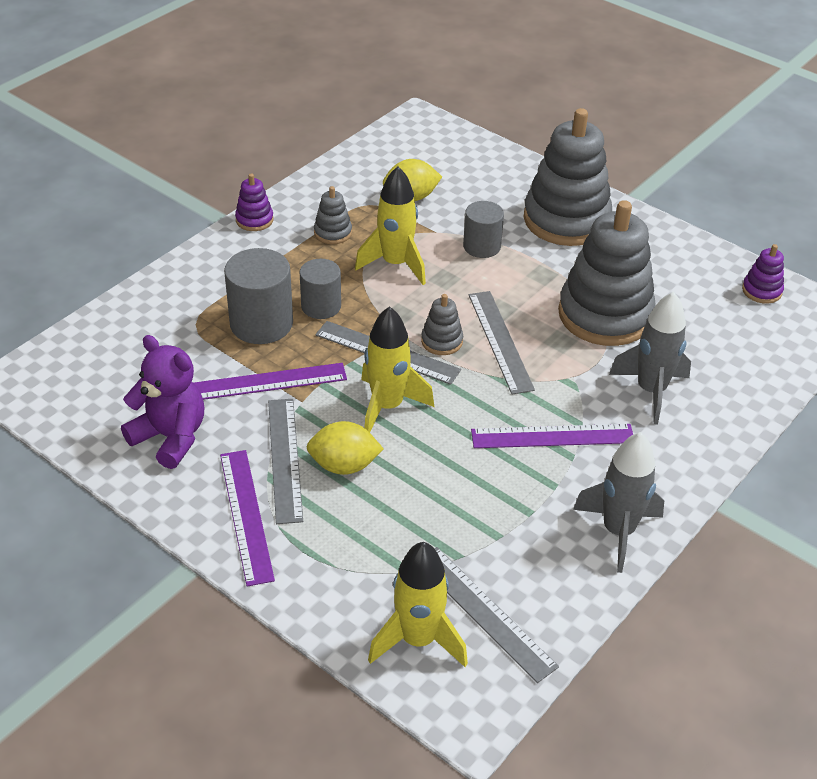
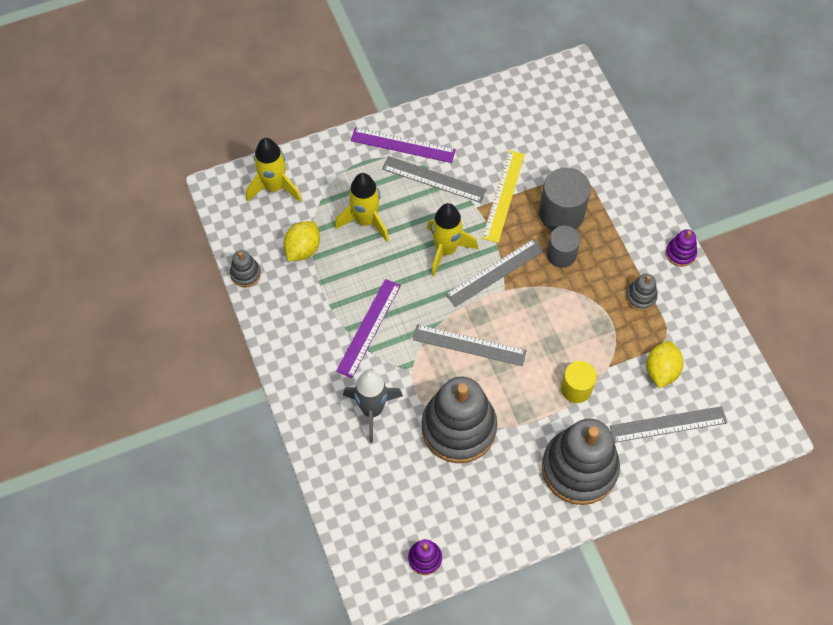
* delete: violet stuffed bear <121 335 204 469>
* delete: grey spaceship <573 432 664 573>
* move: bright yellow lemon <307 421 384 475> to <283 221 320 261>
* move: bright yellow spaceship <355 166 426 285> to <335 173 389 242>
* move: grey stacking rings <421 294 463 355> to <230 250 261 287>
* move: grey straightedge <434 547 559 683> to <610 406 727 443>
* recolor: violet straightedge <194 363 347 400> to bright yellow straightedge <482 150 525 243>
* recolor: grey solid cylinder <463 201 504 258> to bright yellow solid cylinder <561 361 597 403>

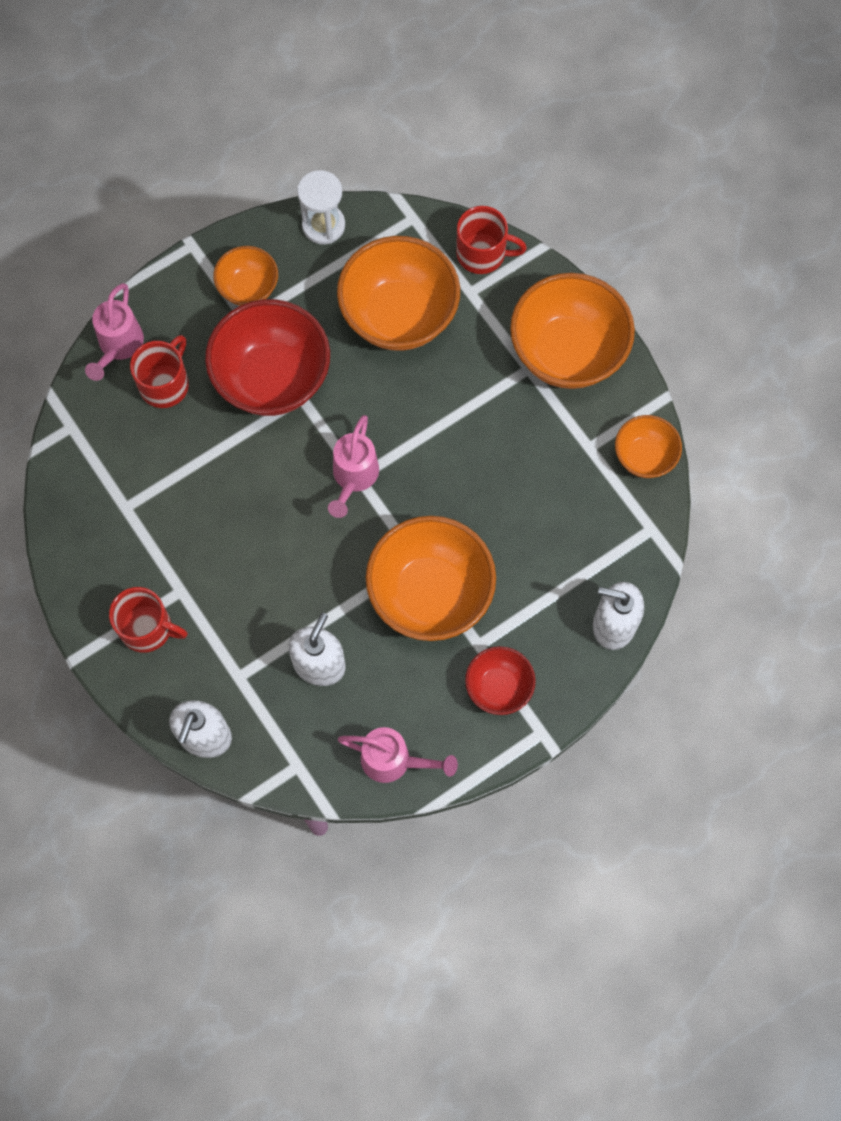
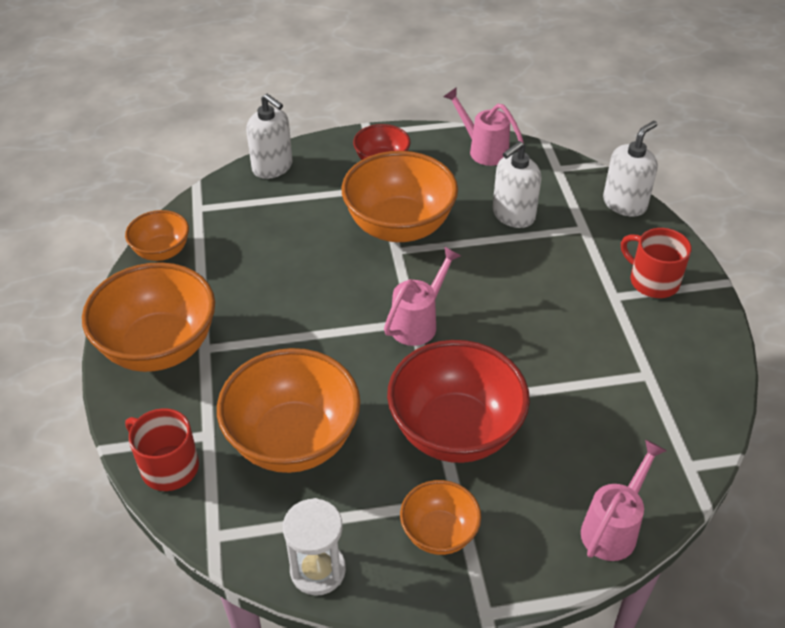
* delete: scarlet mug <130 335 189 408>

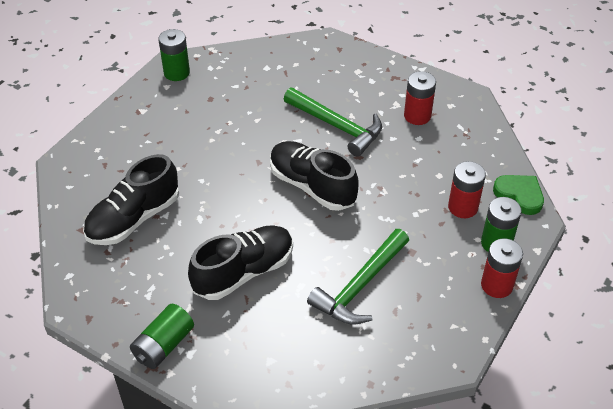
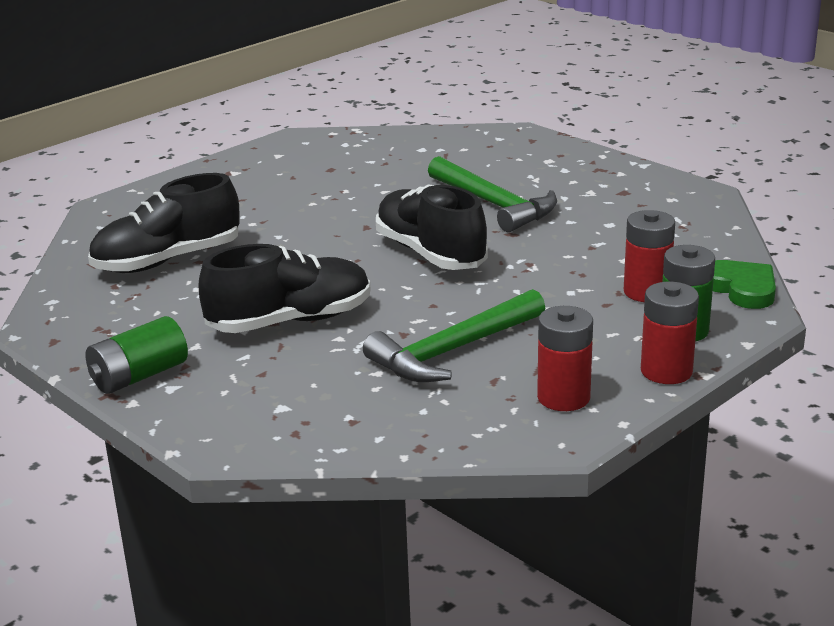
* delete: green battery <158 29 190 81>
* move: scarlet battery <404 71 436 125> to <537 306 593 411>

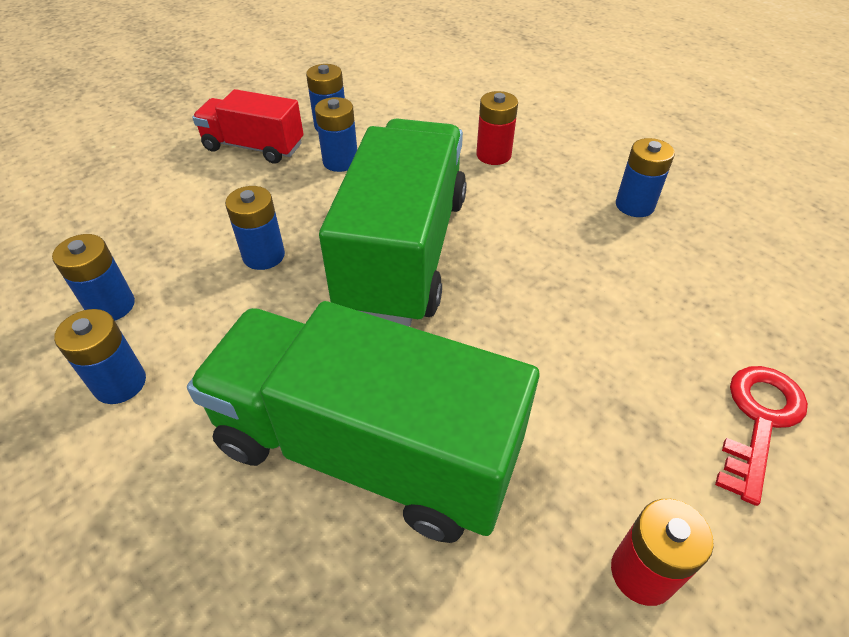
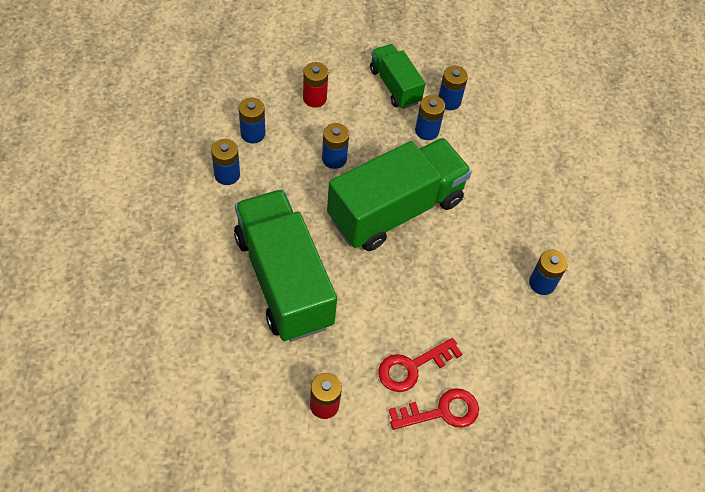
* insert: scarlet latchkey <378 338 462 392>
* move: scarlet battery <476 91 518 165> to <303 62 328 108>
* recolor: scarlet truck <192 89 303 164> to green truck <370 44 426 109>

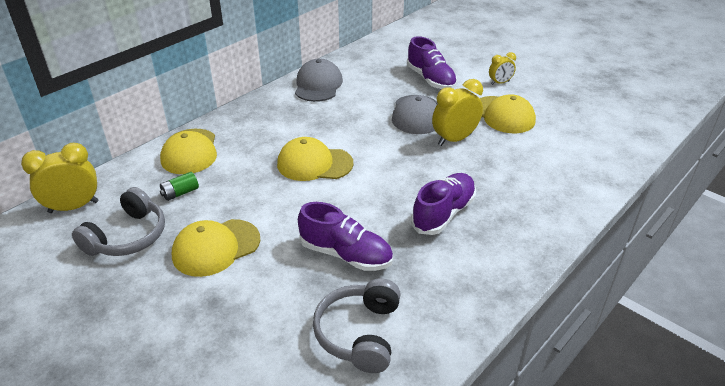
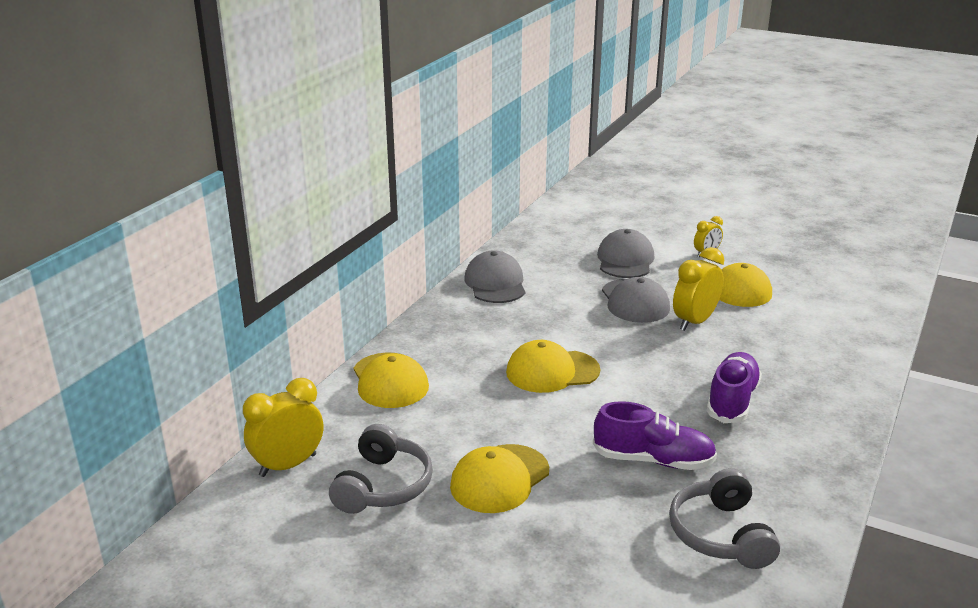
* delete: green battery <160 172 199 201>
* replace: violet sneaker <407 36 457 89> to grey cap <597 229 654 278>

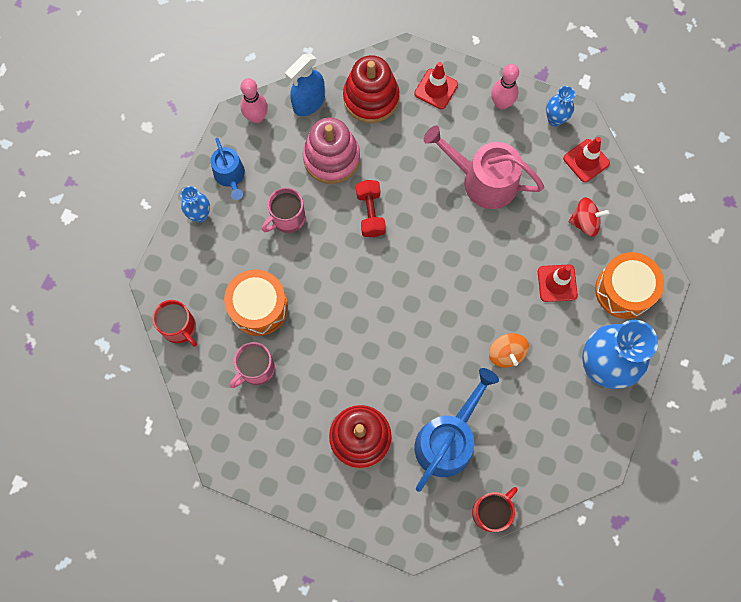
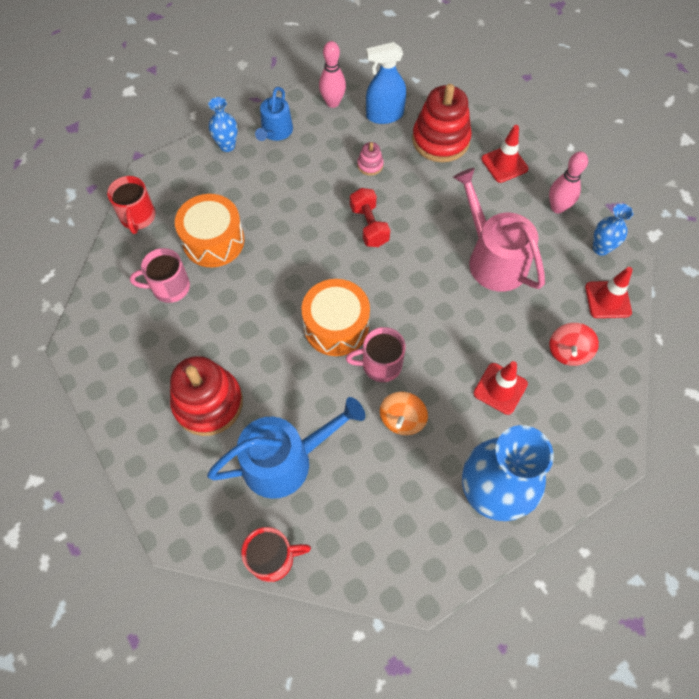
* move: rose-pink mug <262 188 305 233> to <346 327 406 382>
* move: orange snare drum <595 252 664 319> to <301 279 370 356>
* rotate: scarlet hand weight <356 180 386 237> = <350 188 390 247> 45 degrees counterclockwise
* rotate: scarlet toy top <569 197 610 237> = <550 323 599 366> 75 degrees clockwise
* resize: rose-pink stacking rings <303 117 360 184> = <357 142 384 176> x0.44

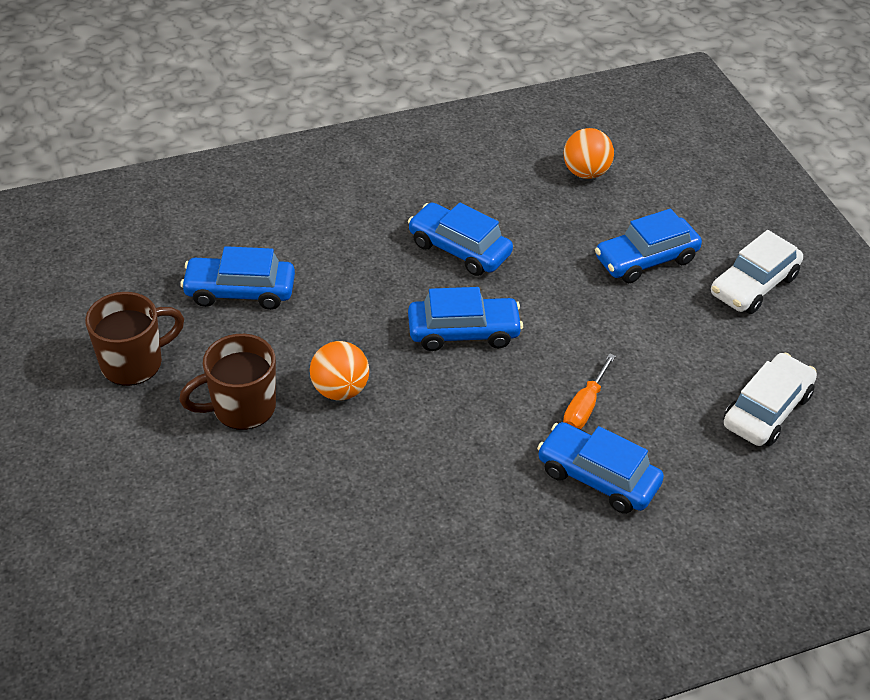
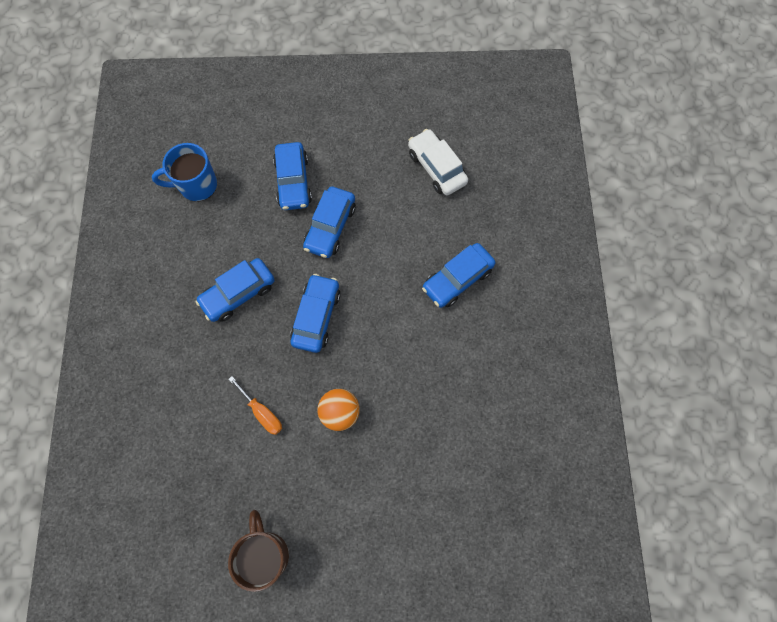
* delete: dark brown mug <179 334 276 430>
* delete: snow-white automobile <711 230 803 314>
* move: cobalt automobile <180 246 295 310> to <303 187 356 258>
* move: orange flat screwdriver <563 353 616 429> to <228 376 282 435>
* replace: orange sphere <564 128 614 179> to cobalt mug <152 143 217 201>

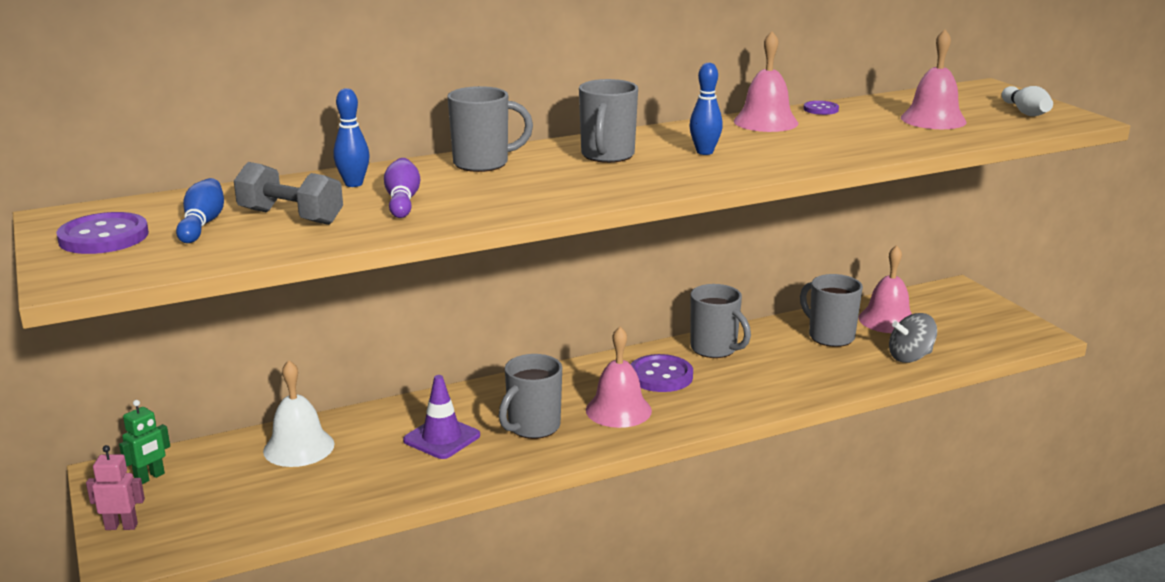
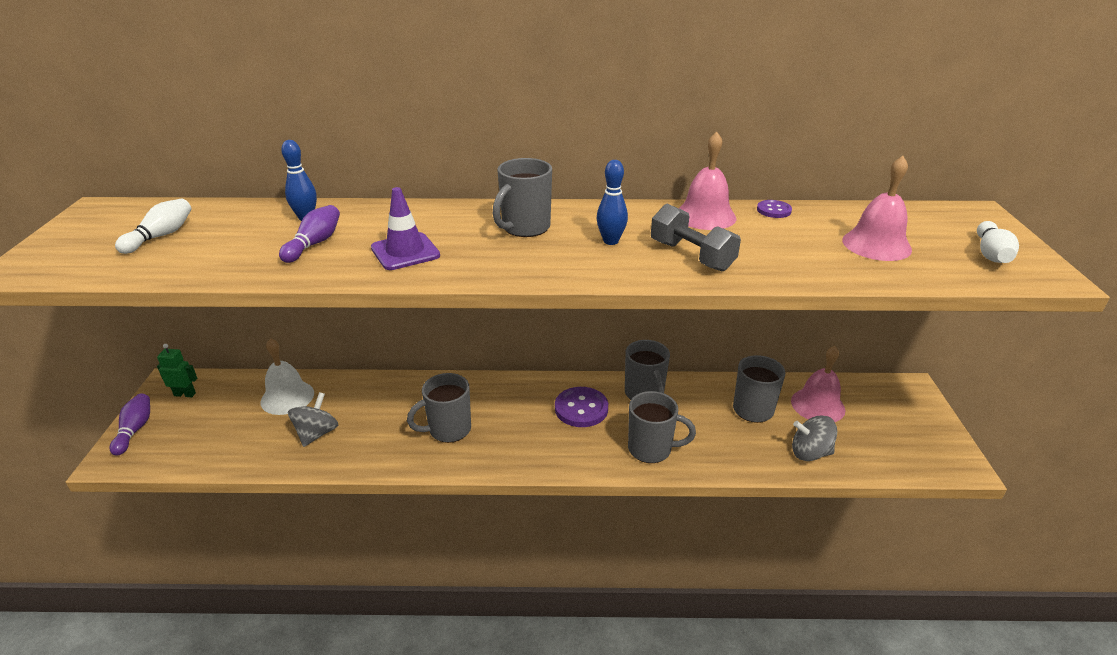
* delete: violet shirt button <56 212 149 254>
* delete: rose-pink school bell <586 327 652 428>
* insert: grey toy top <288 392 338 447>
* move: grey hand weight <234 162 343 225> to <651 204 741 271>
* move: violet safety cone <403 375 480 459> to <371 187 440 270>
* move: grey mug <447 86 533 172> to <628 391 696 463>
* replace: rose-pink toy robot <86 445 145 530> to violet skittle <110 394 150 456>
* recolor: cobalt skittle <176 178 224 243> to snow-white skittle <115 199 191 254>
* rotate: green toy robot <119 400 170 484> = <157 344 197 397> 150 degrees counterclockwise

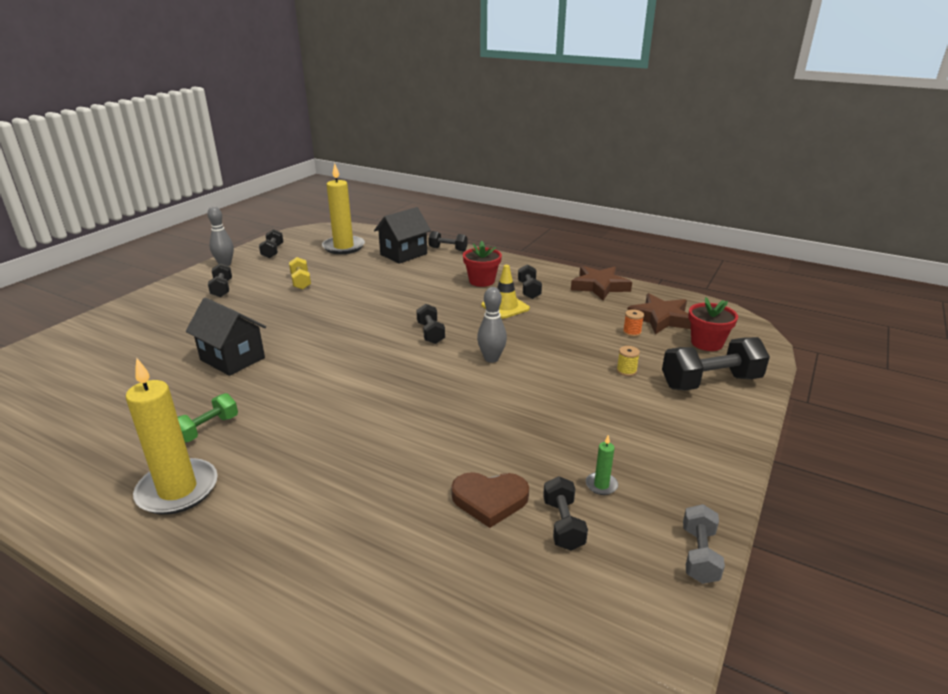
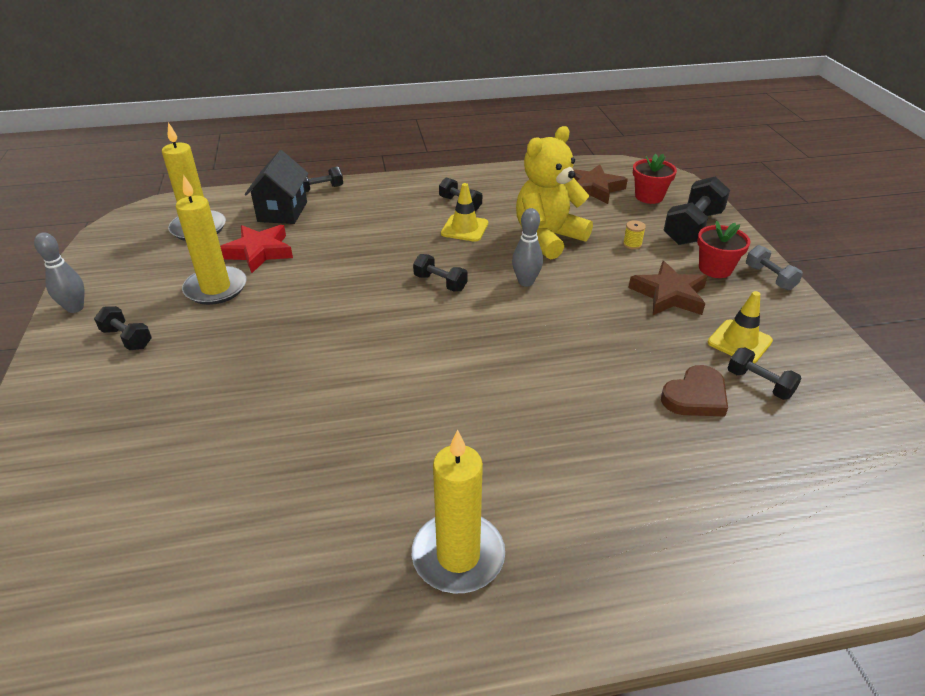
* delete: green hand weight <178 393 238 443>
* delete: ebony cottage <185 298 266 376>
* delete: ebony hand weight <259 229 283 258>
* delete: orange spool <623 309 644 337>
* insert: scarlet star <220 225 293 273>
* insert: bright yellow stuffed bear <516 126 593 259>
* move: scarlet potted plant <463 241 502 287> to <697 221 751 278>
* move: dark brown star <571 266 632 300> to <628 261 707 315>
* move: grey hand weight <683 504 725 584> to <746 245 803 290>
* replace: bright yellow hand weight <289 257 311 290> to bright yellow candle <176 175 246 305>
* replace: green candle <586 435 618 495> to bright yellow safety cone <708 291 773 363>

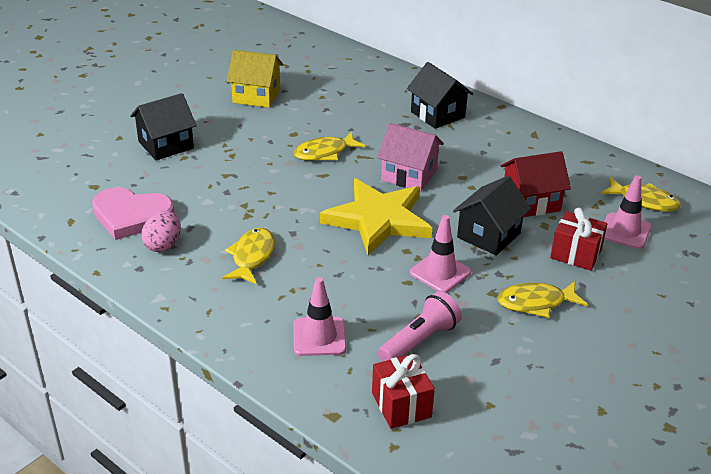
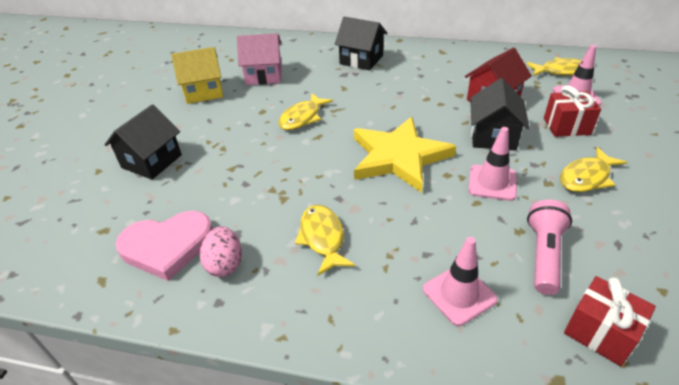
* move: rose-pink cottage <377 123 444 192> to <237 33 282 85>

